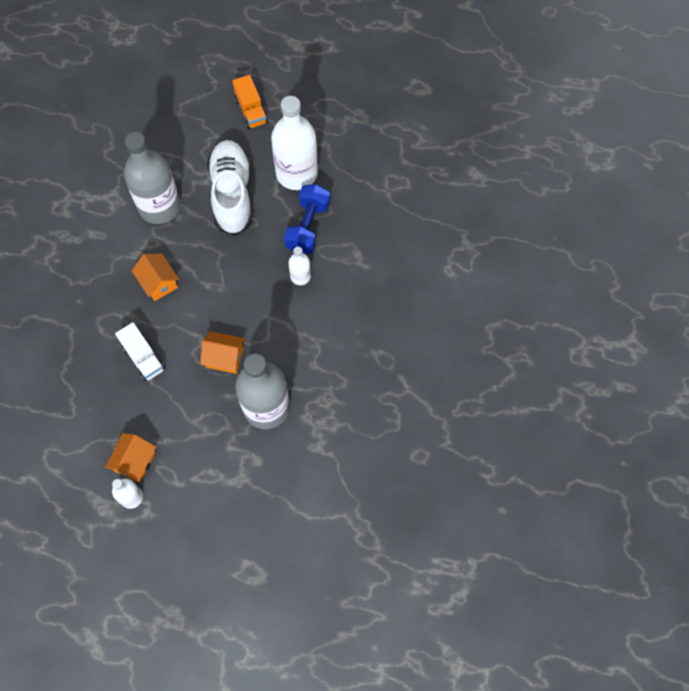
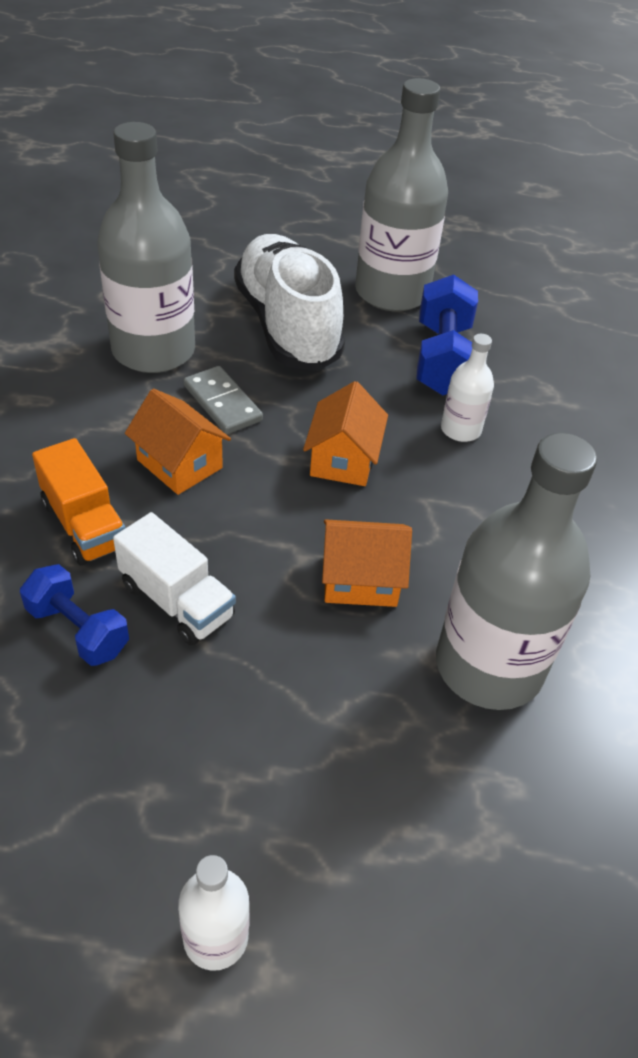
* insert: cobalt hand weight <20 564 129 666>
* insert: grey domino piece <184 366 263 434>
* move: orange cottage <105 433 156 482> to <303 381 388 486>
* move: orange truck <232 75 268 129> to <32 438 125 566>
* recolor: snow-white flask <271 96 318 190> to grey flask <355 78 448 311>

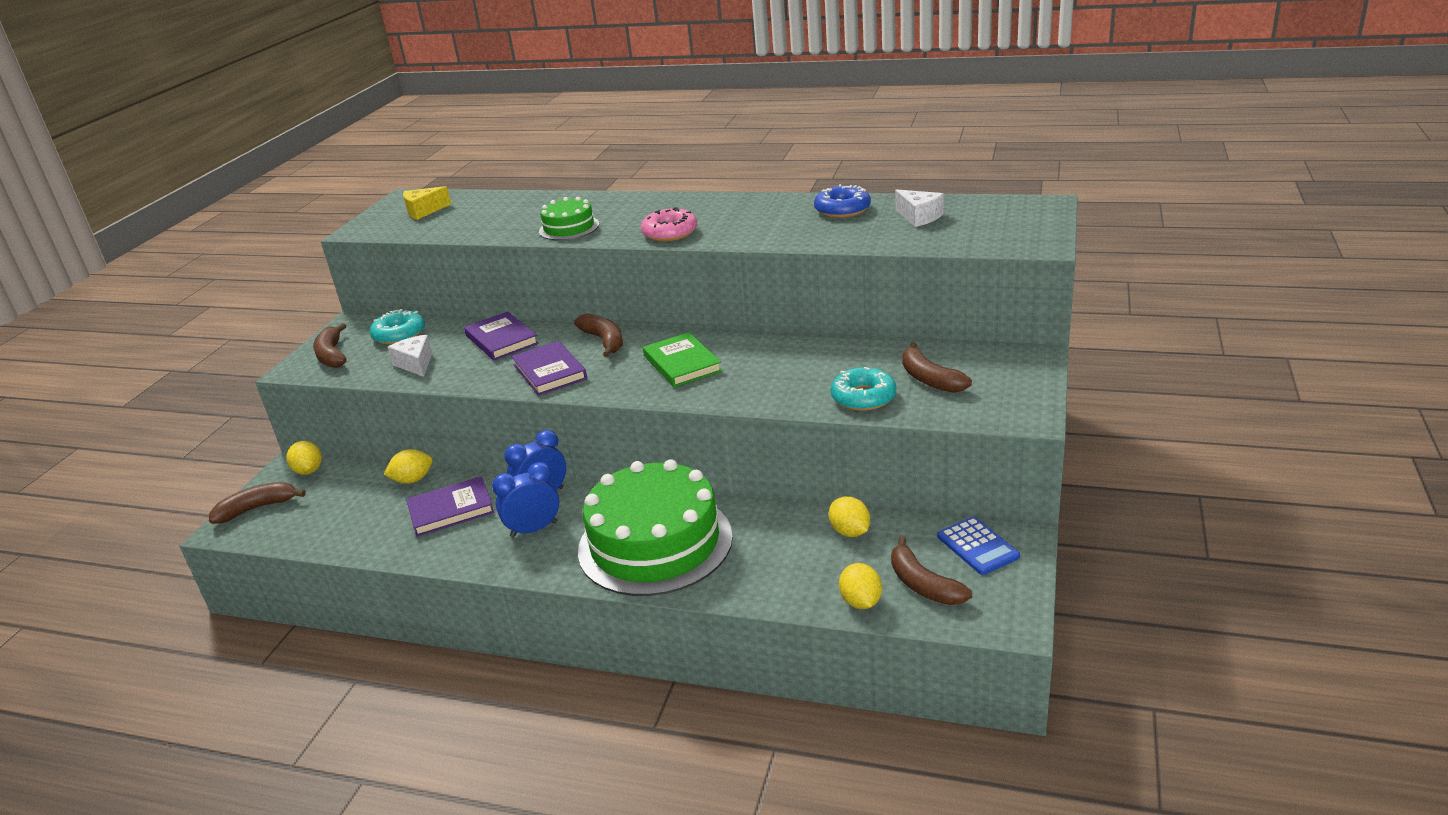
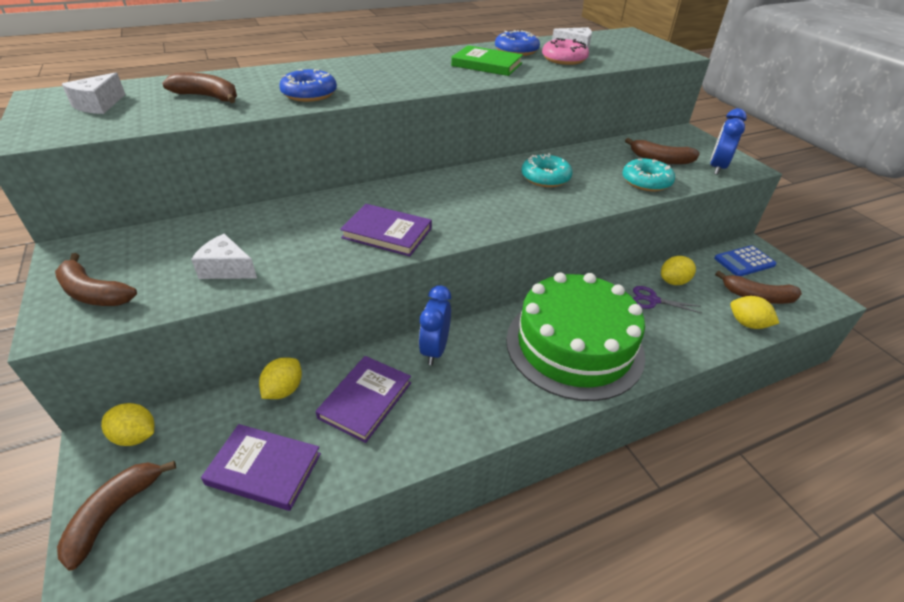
* insert: violet pair of scissors <633 286 701 313>
* move: turquoise donut <370 309 425 345> to <521 153 573 187>
* move: violet hardcover <464 312 539 360> to <201 424 321 511>
* move: cobalt bedside clock <492 462 560 537> to <710 108 747 175>
* move: dark brown banana fruit <574 313 623 357> to <162 72 237 103>
* move: rose-pink donut <641 207 697 242> to <542 38 589 65>
* move: green hardcover <643 332 722 387> to <451 45 523 76>
* replace: green layer cake <539 197 599 240> to cobalt donut <279 69 337 102>
* recolor: bright yellow cheese <403 186 451 220> to snow-white cheese <62 72 126 114>
* rotate: bright yellow lemon <829 497 870 537> = <661 256 696 285> 45 degrees counterclockwise
* rotate: cobalt calculator <937 517 1020 575> = <714 245 777 276> 135 degrees clockwise

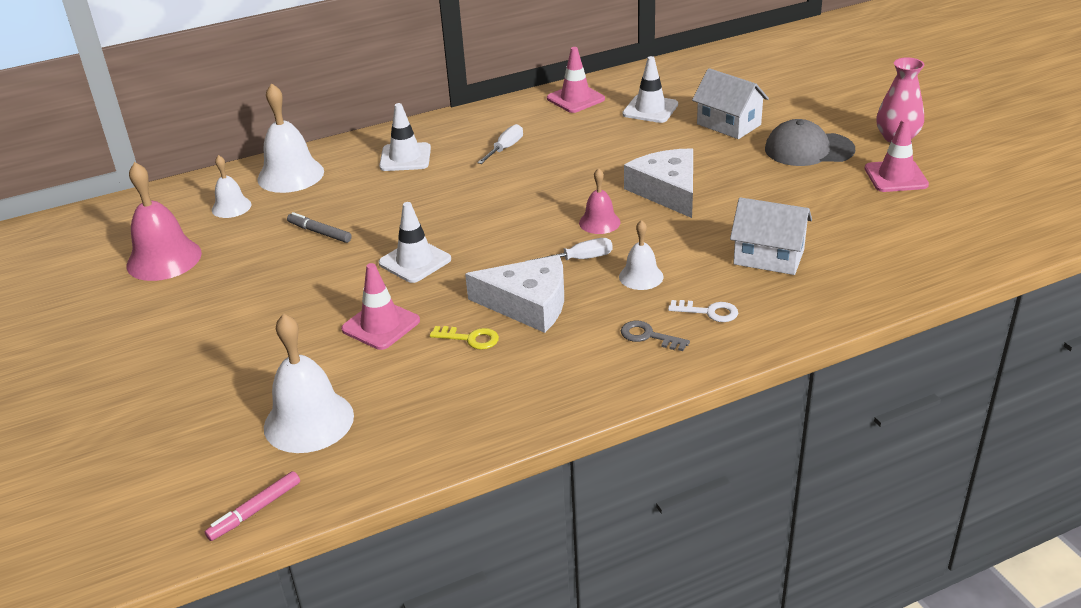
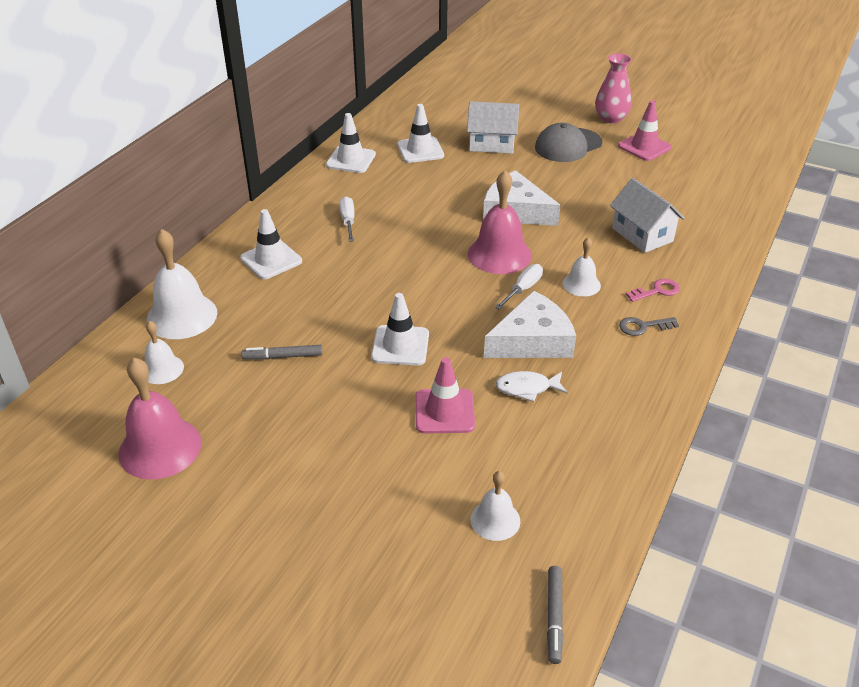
* replace: bright yellow latchkey <430 326 499 350> to snow-white fish <496 371 568 402>
* recolor: rose-pink marker pen <205 471 300 541> to grey marker pen <547 566 564 664>
* recolor: rose-pink safety cone <547 47 605 113> to snow-white safety cone <326 113 376 173>
* recolor: snow-white latchkey <668 300 738 322> to rose-pink latchkey <626 279 680 302>
* rotate: snow-white cottage <730 197 812 275> = <610 178 685 253> 75 degrees clockwise
* resize: snow-white school bell <264 313 354 453> = <471 471 520 541> x0.57
* resize: rose-pink school bell <579 168 620 234> = <468 170 532 274> x1.75

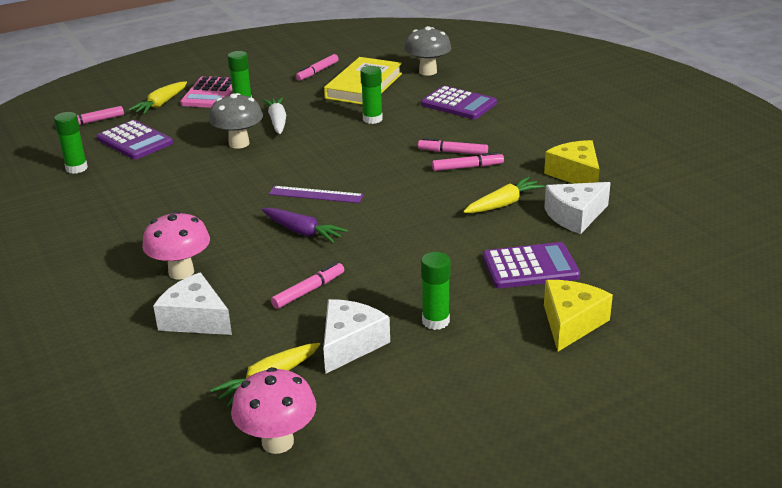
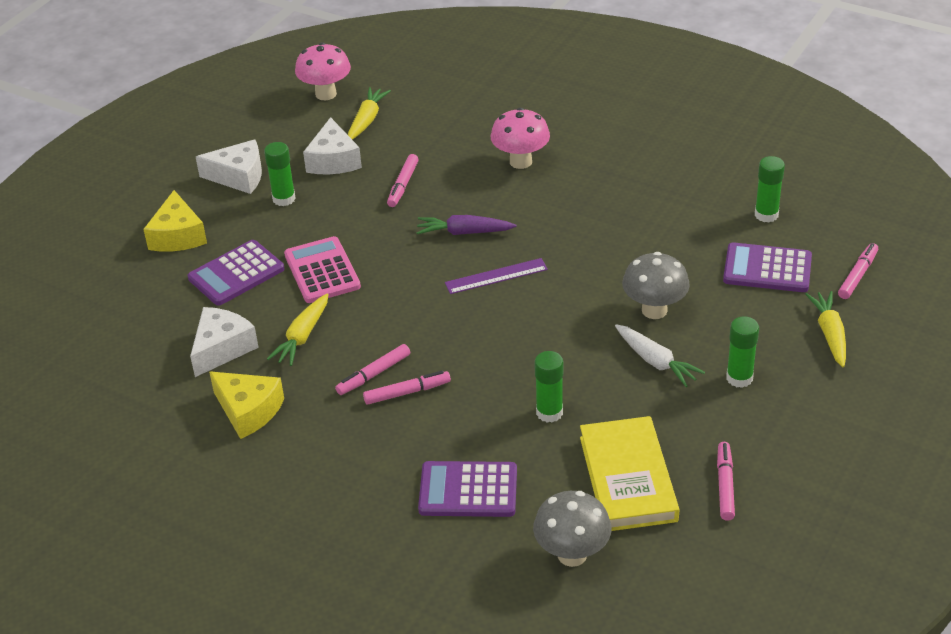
* move: snow-white cheese <153 272 232 335> to <196 139 262 194>
* move: rose-pink calculator <180 76 233 108> to <284 236 361 303>

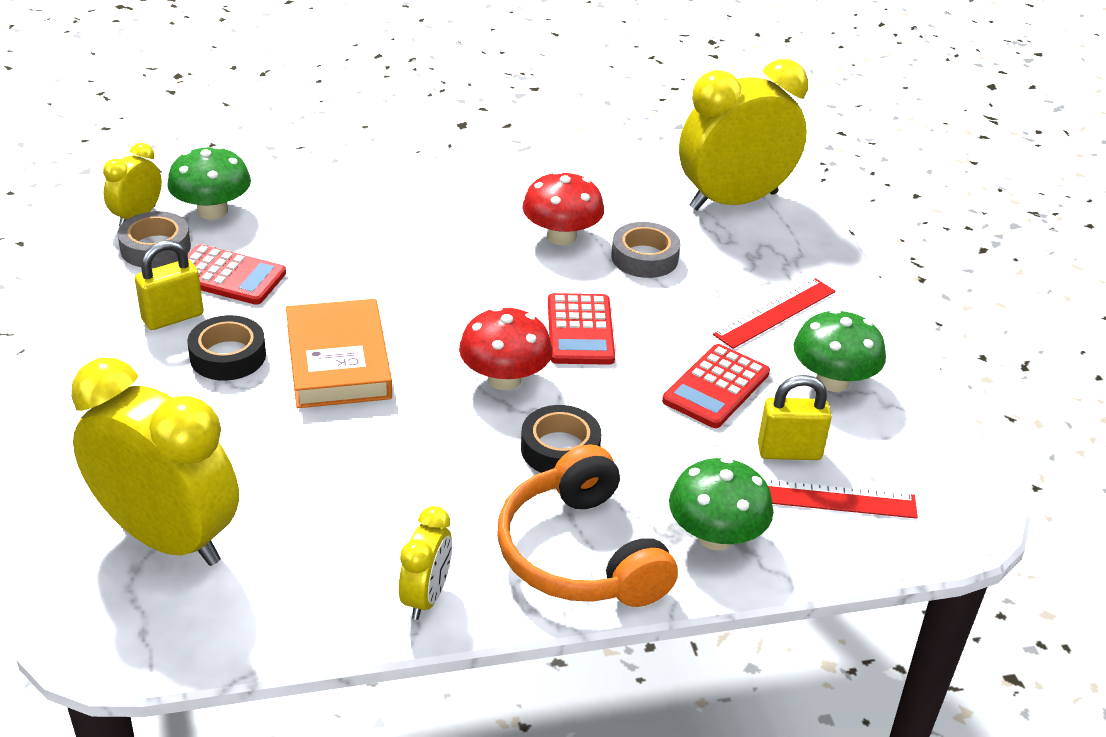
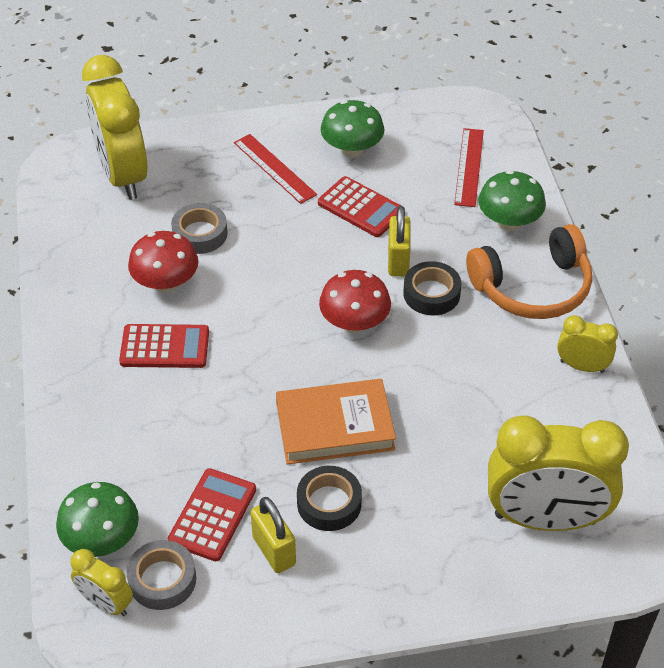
* move: scarlet calculator <548 293 615 365> to <119 324 209 368>
* move: bright yellow lock <758 375 832 460> to <388 206 411 276>
* rotate: bright yellow bedside clock <71 358 239 566> = <488 416 629 531> 120 degrees counterclockwise

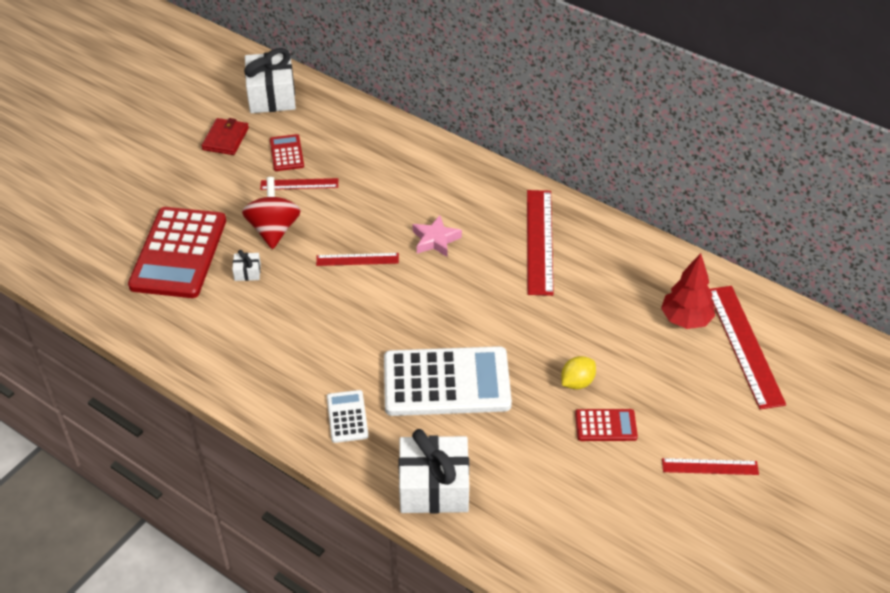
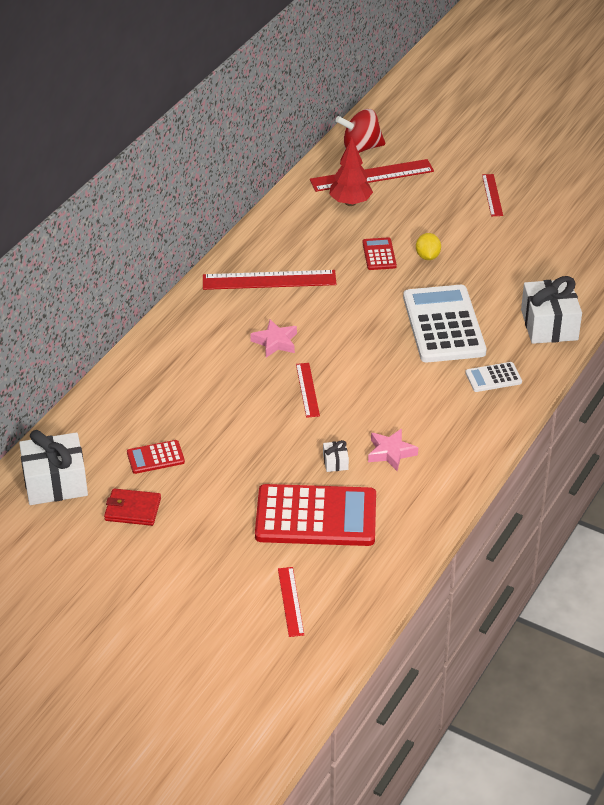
* insert: rose-pink star <368 428 418 471>
* move: scarlet toy top <242 177 301 249> to <336 109 385 153>
* move: scarlet straightedge <260 178 338 190> to <278 567 304 637>
* move: scarlet calculator <575 409 638 441> to <363 237 397 270>
* rotate: bright yellow lemon <561 356 596 389> = <416 233 441 260> 45 degrees clockwise

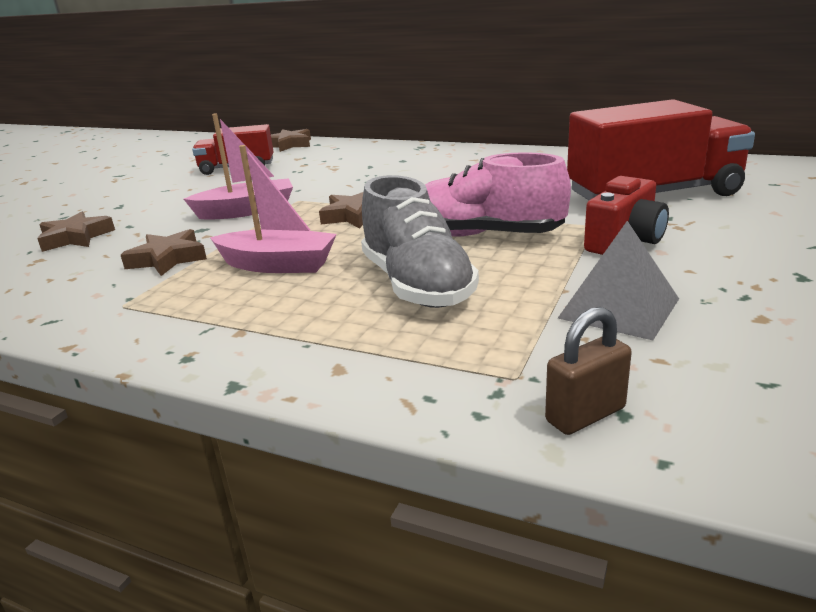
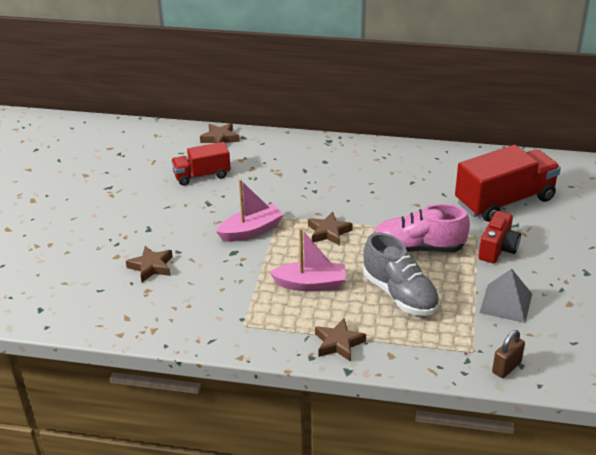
* move: dark brown star <121 229 207 276> to <315 318 366 362>

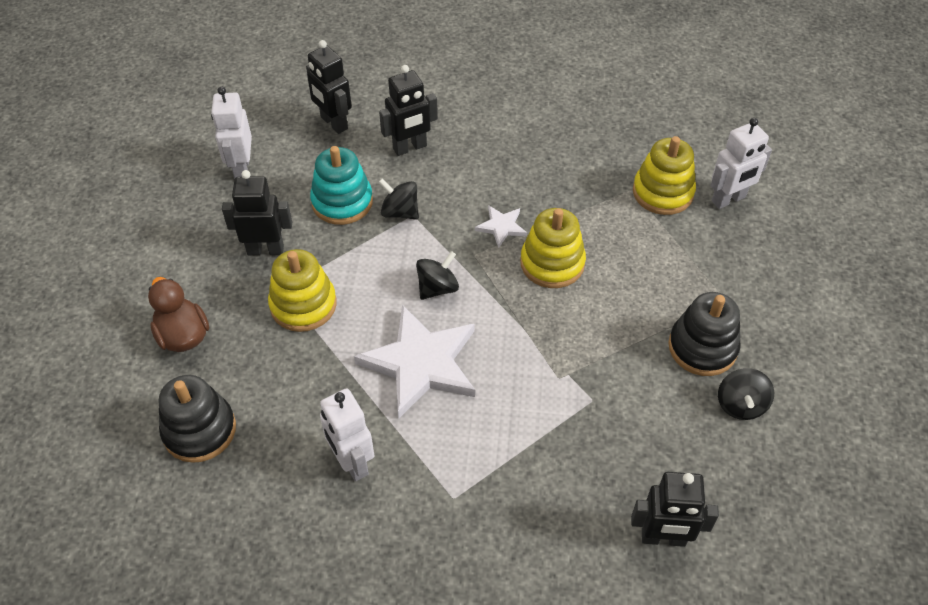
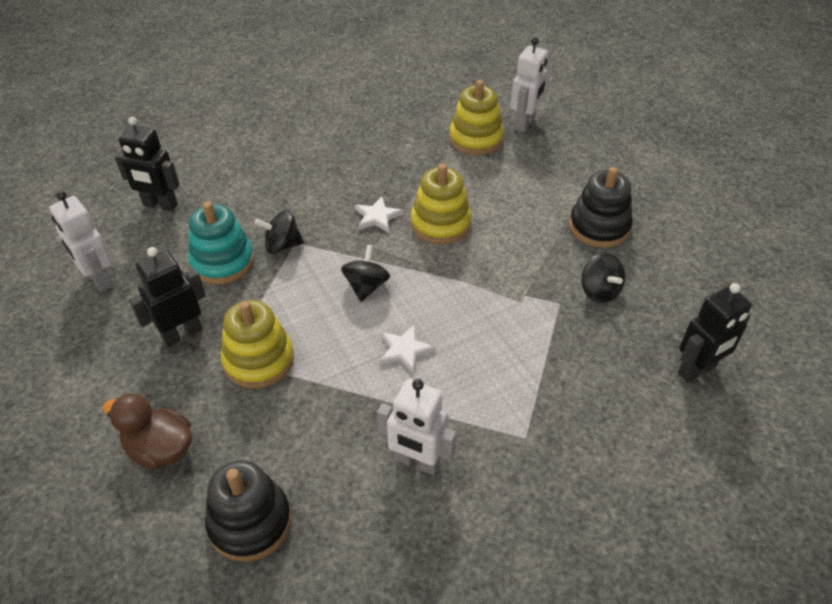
* delete: ebony toy robot <379 65 438 156>
* move: ebony toy top <718 368 774 420> to <581 253 625 303>
* resize: snow-white star <354 305 475 419> = <379 324 436 374> x0.46

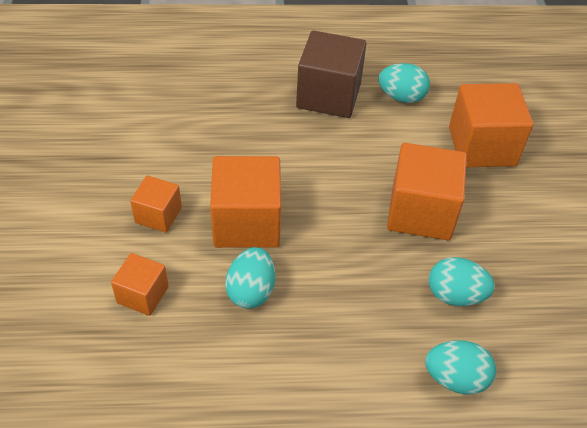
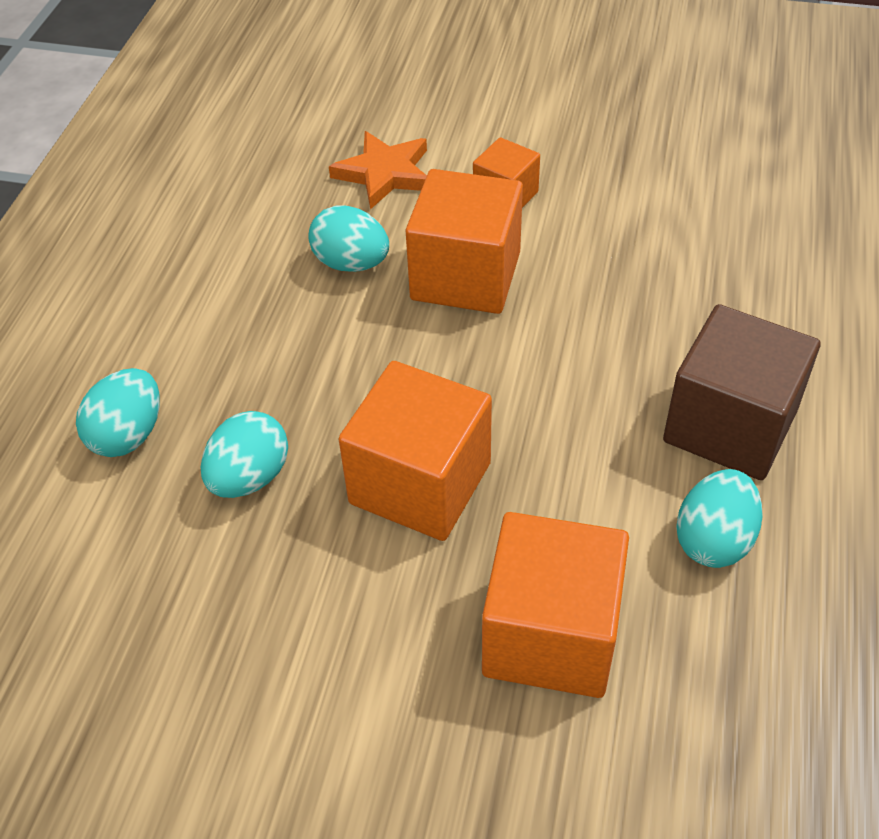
* replace: orange solid cube <111 253 169 316> to orange star <329 131 427 210>

